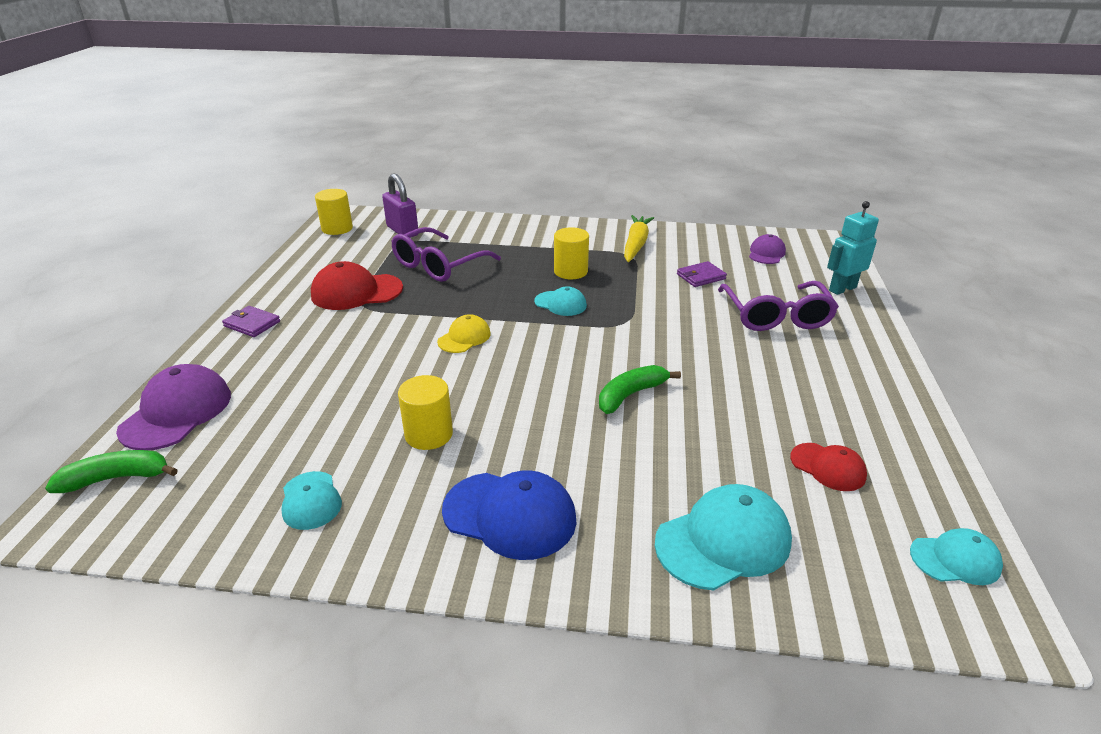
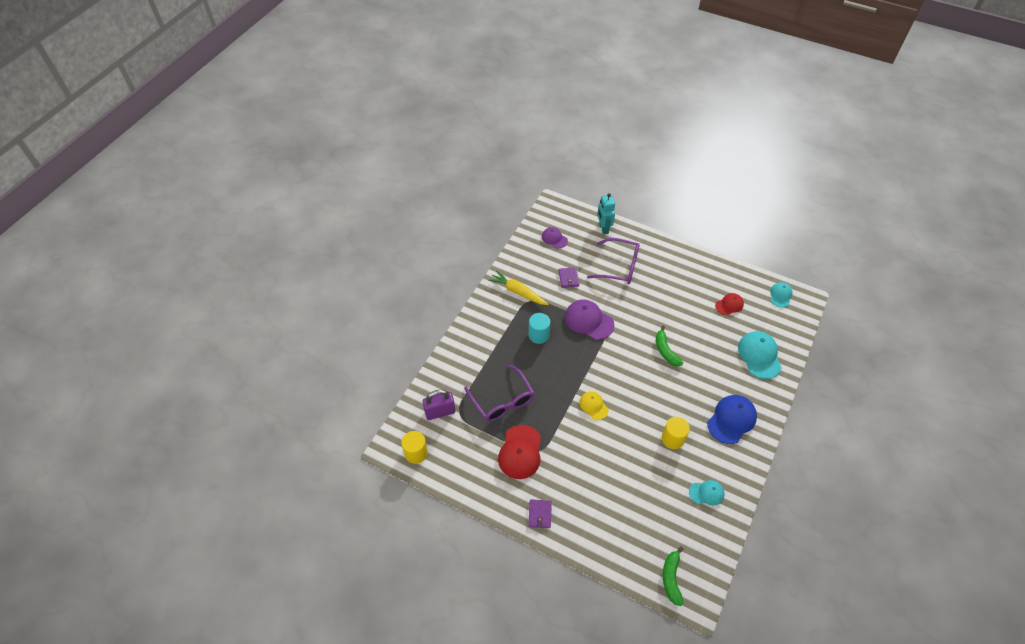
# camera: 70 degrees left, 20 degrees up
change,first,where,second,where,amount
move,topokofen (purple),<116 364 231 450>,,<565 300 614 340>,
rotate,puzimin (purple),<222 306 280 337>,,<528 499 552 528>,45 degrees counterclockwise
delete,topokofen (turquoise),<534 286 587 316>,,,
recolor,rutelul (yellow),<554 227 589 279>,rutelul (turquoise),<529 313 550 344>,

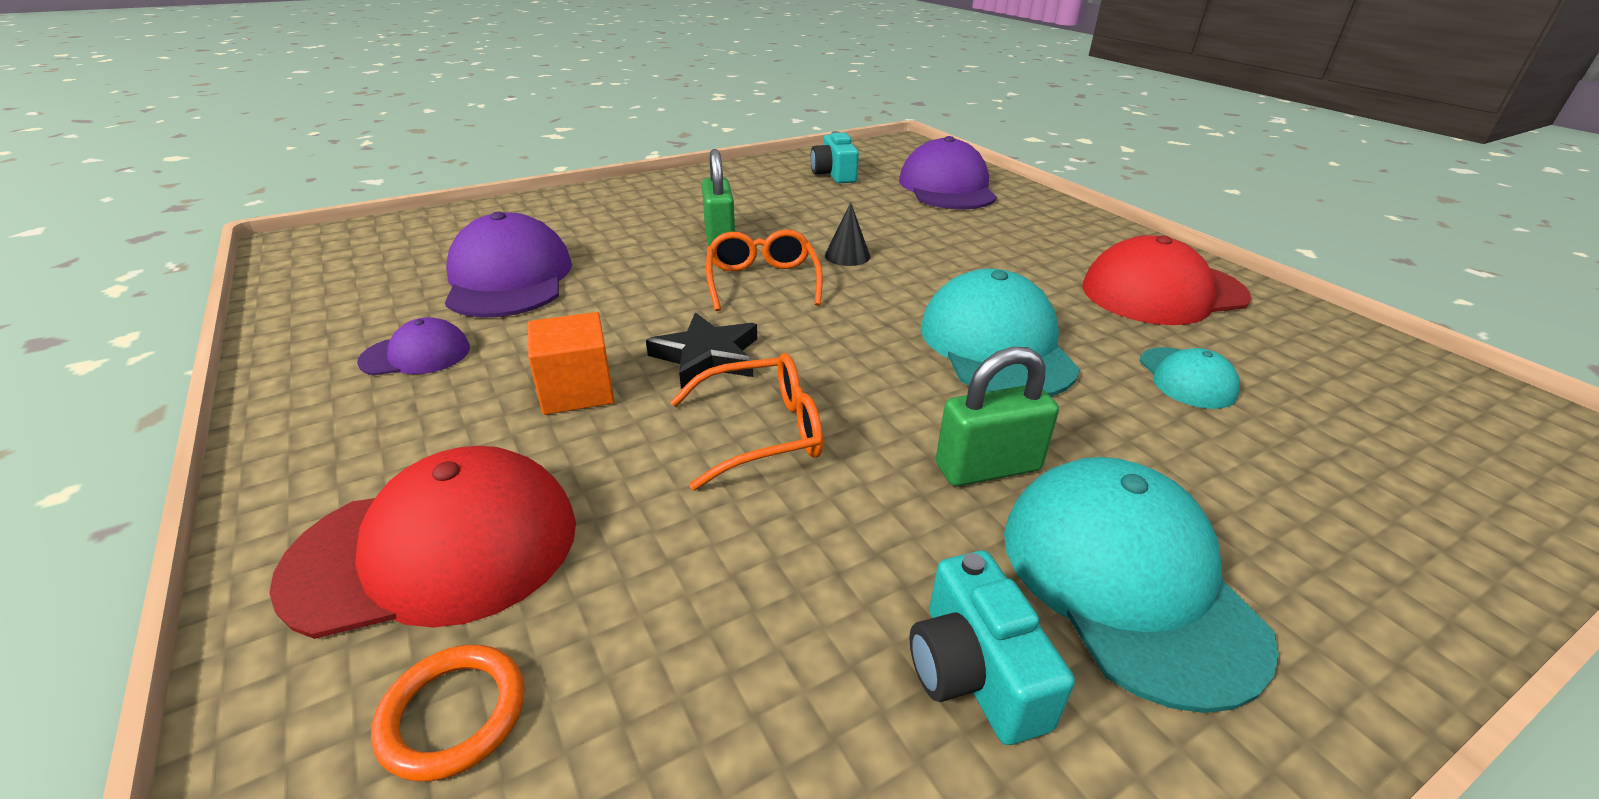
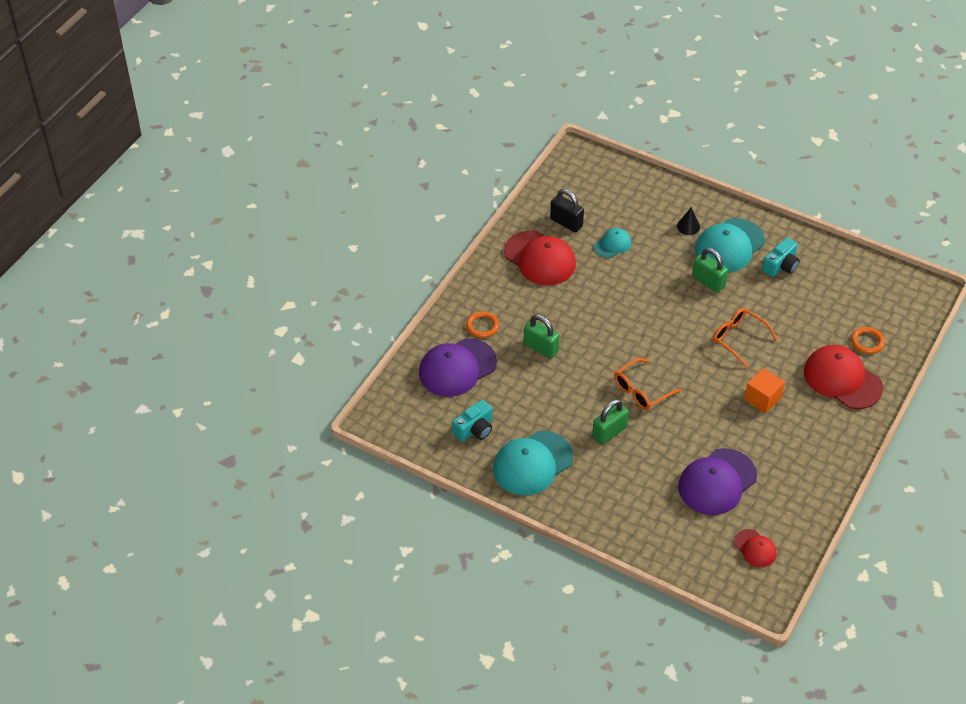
# camera: 120 degrees left, 15 degrees up
change,first,where,second,where,amount
delete,topokofen (purple),<357 317 470 375>,,,
delete,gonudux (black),<646 312 757 389>,,,
move,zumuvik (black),<825 202 870 266>,,<677 207 700 235>,
move,topokofen (turquoise),<920 269 1080 396>,,<493 431 573 495>,
insert,,,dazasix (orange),<466 311 499 338>,
insert,,,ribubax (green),<524 315 559 359>,
insert,,,ribubax (black),<550 189 584 232>,
insert,,,topokofen (red),<734 529 777 567>,

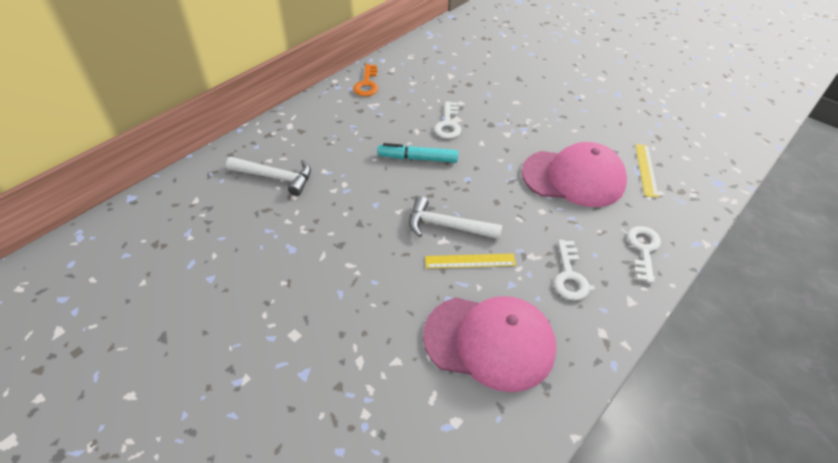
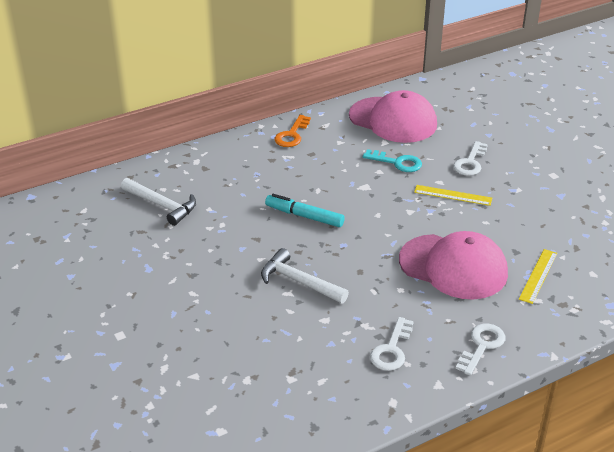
# camera: 20 degrees right, 10 degrees down
change,first,where,second,where,amount
move,topokofen (pink),<423 296 556 392>,,<349 90 437 143>,
move,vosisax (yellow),<425 254 516 269>,,<414 185 492 206>,
move,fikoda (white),<434 101 461 139>,,<453 141 488 176>,
insert,,,fikoda (turquoise),<363 149 422 172>,

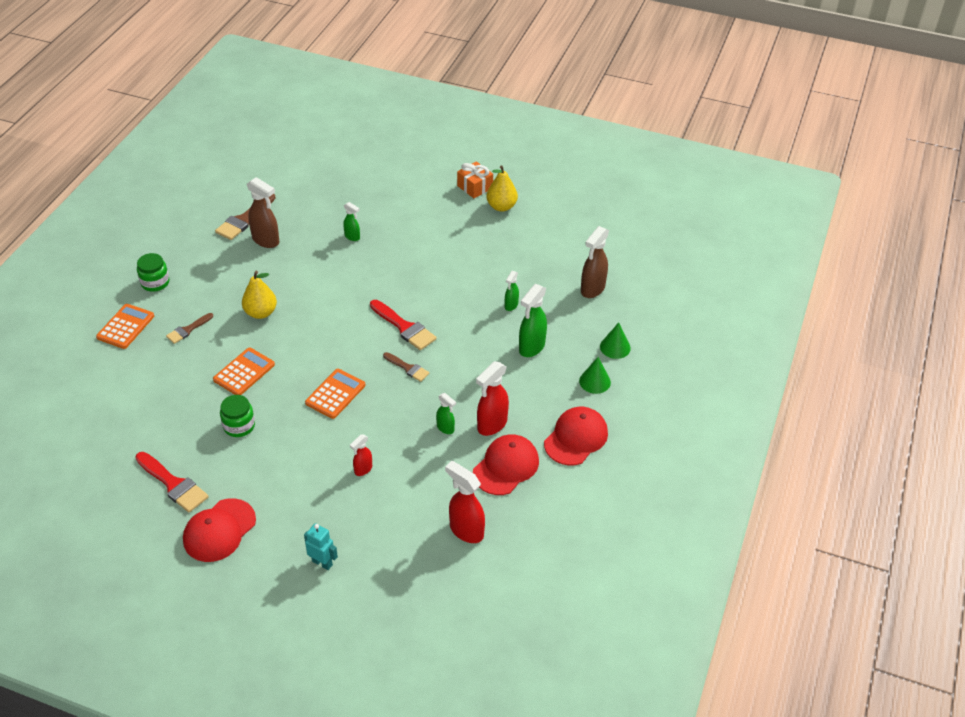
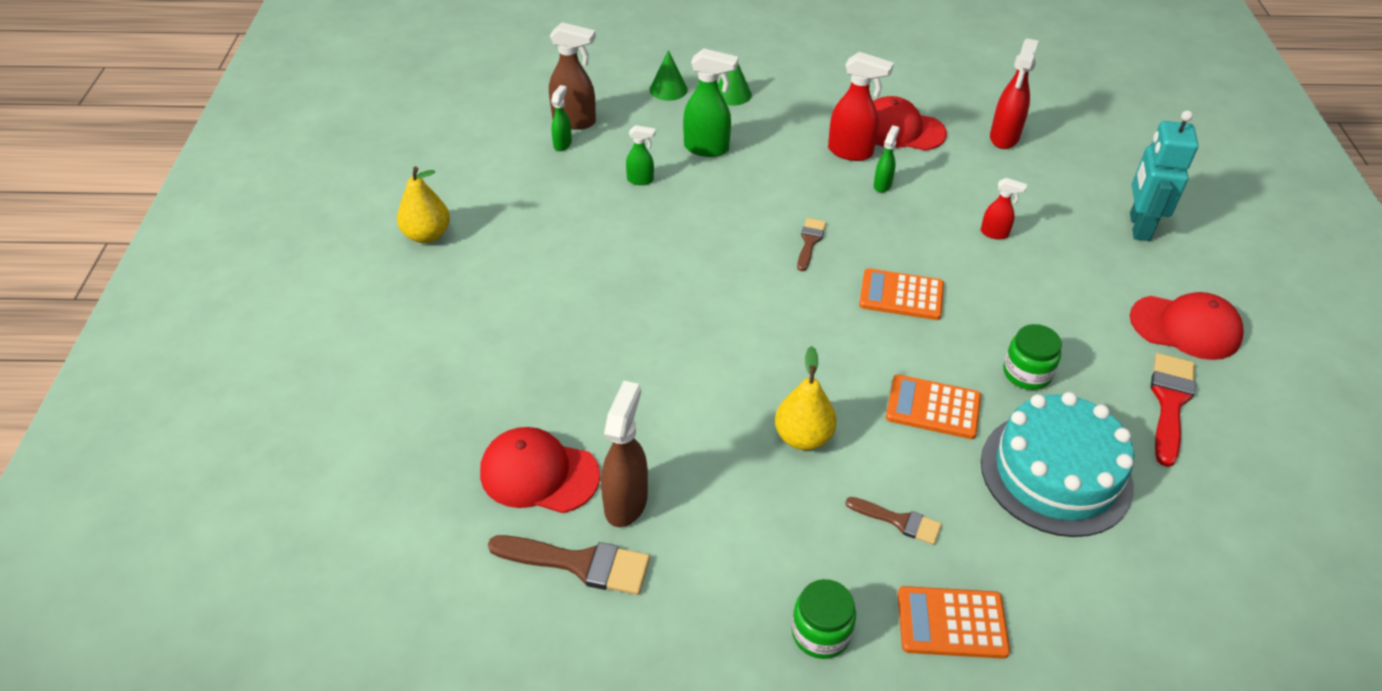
# camera: 110 degrees left, 0 degrees up
change,first,where,second,where,amount
resize,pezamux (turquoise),<304 523 338 570>,,<1130 110 1199 241>,x1.70
move,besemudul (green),<343 202 360 241>,,<551 85 572 151>,
delete,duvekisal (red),<370 300 437 350>,,,
delete,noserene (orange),<457 161 493 198>,,,
move,topokofen (red),<544 407 608 465>,,<480 427 600 513>,
insert,,,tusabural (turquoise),<981 392 1134 537>,

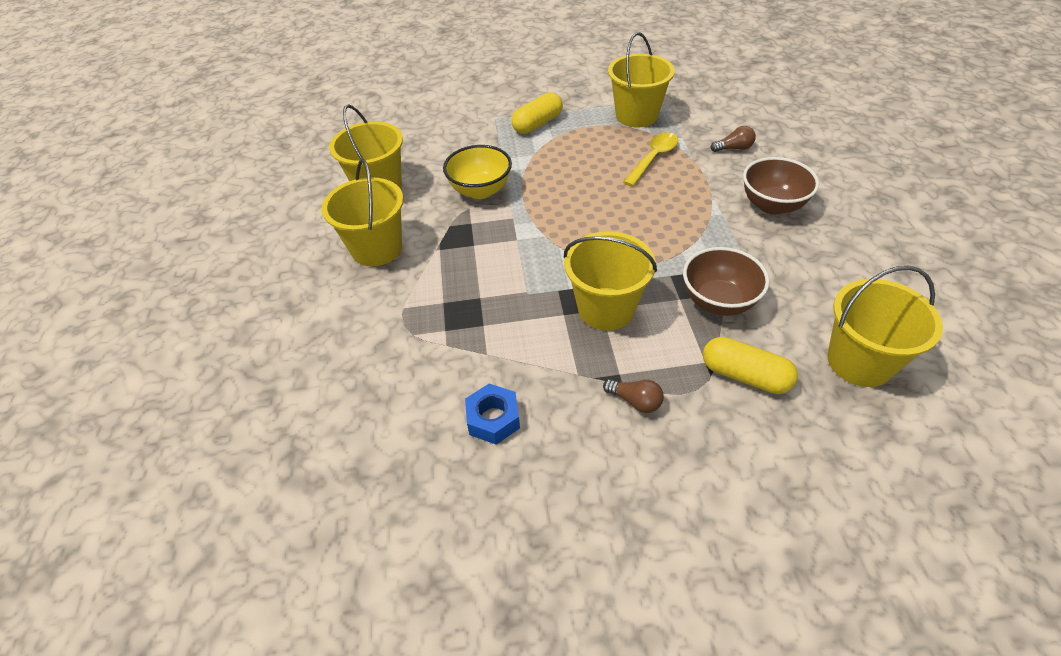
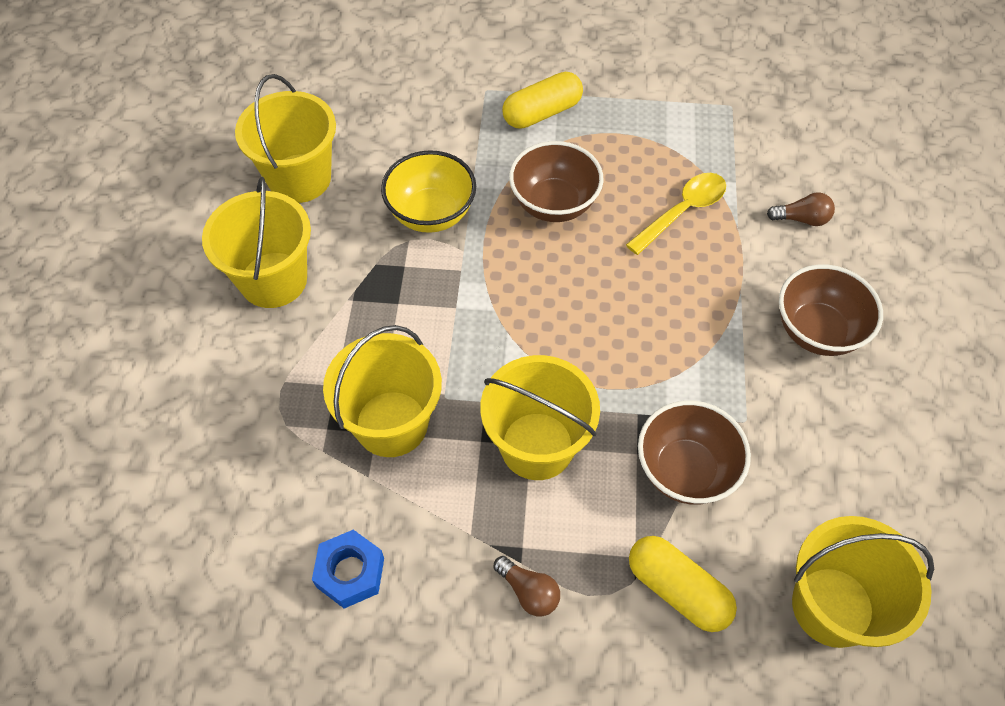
# camera: 10 degrees right, 10 degrees up
change,first,where,second,where,amount
move,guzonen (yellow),<608 32 675 128>,,<323 325 442 457>,
insert,,,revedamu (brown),<509 141 603 222>,

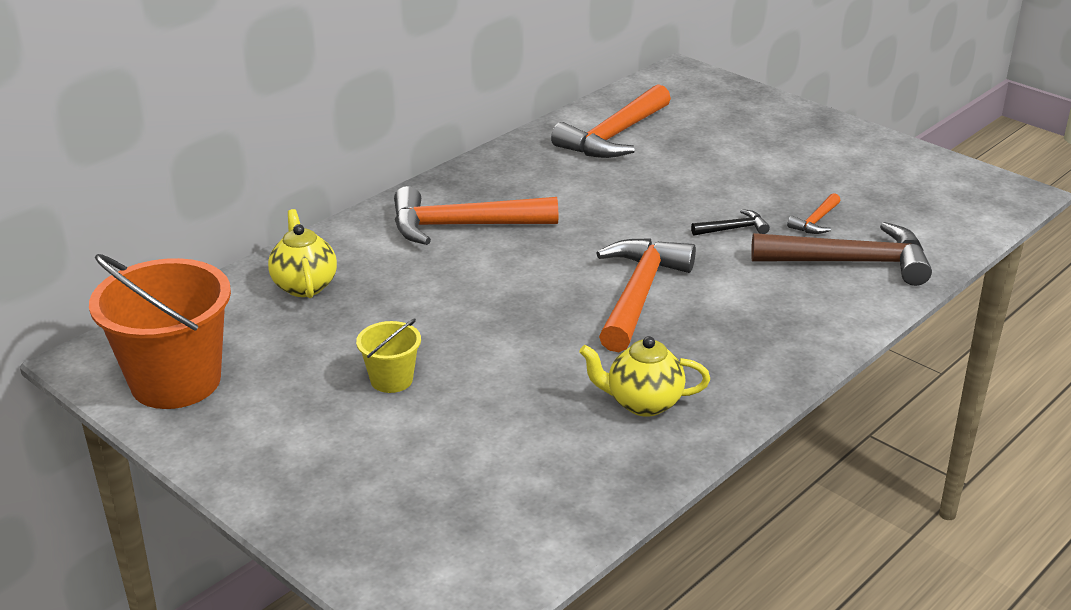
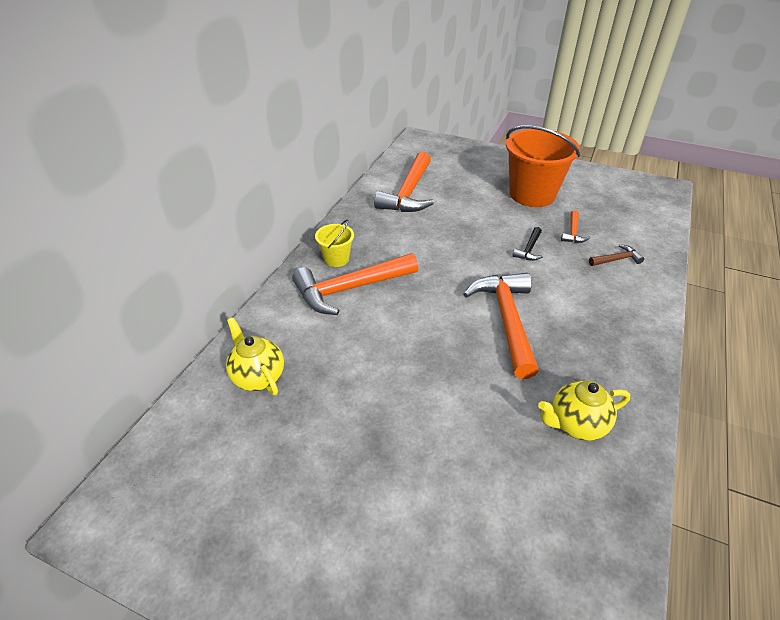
# camera: 20 degrees left, 10 degrees up
change,first,where,second,where,amount
move,guzonen (orange),<89 254 231 409>,,<506 125 580 207>,
move,guzonen (yellow),<356 318 421 393>,,<315 219 354 267>,
rotate,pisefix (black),<691 209 770 236>,,<512 227 543 261>,150 degrees clockwise
resize,pisefix (brown),<751 222 932 286>,,<589 244 644 266>,x0.45

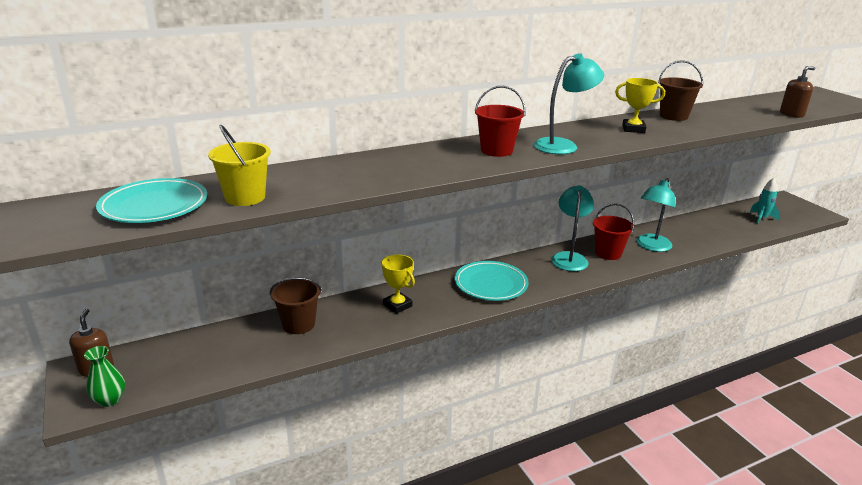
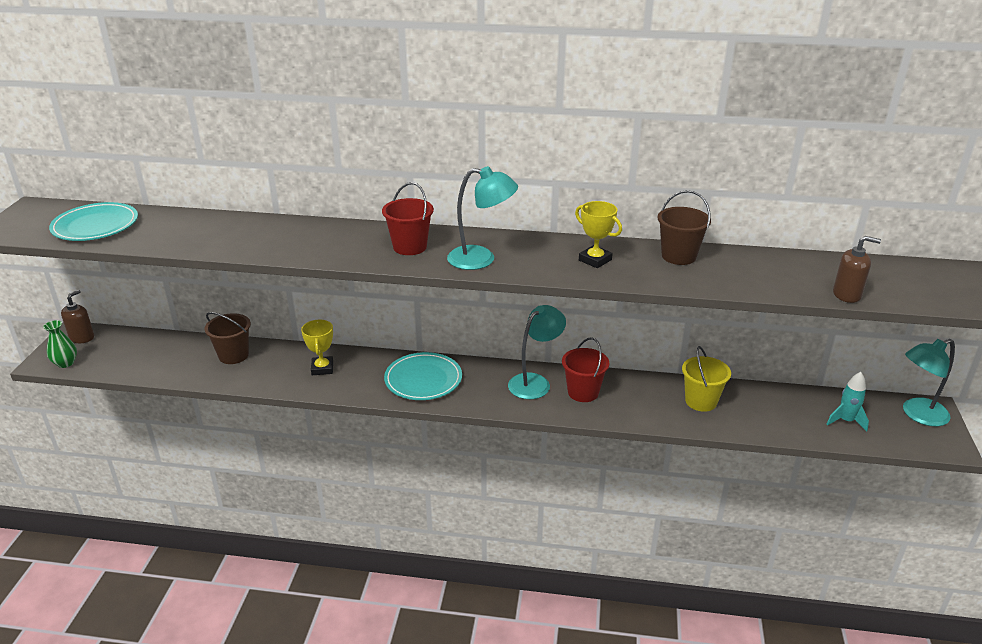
# camera: 35 degrees right, 5 degrees up
change,first,where,second,where,amount
move,guzonen (yellow),<208 125 271 206>,,<682 346 731 412>,
move,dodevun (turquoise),<636 178 676 252>,,<903 339 955 426>,

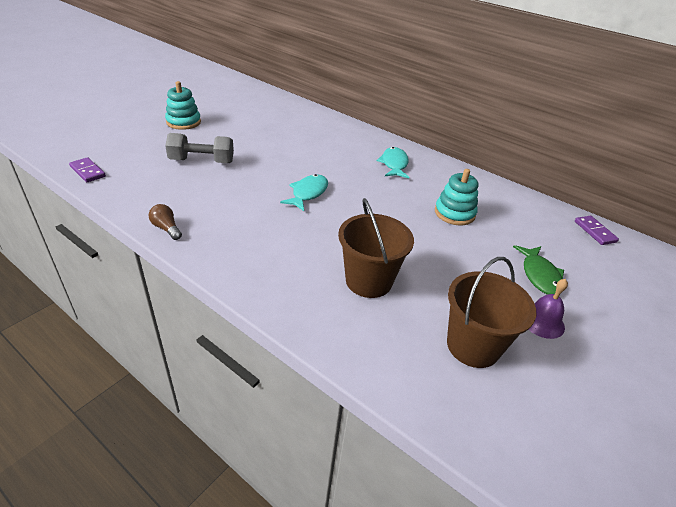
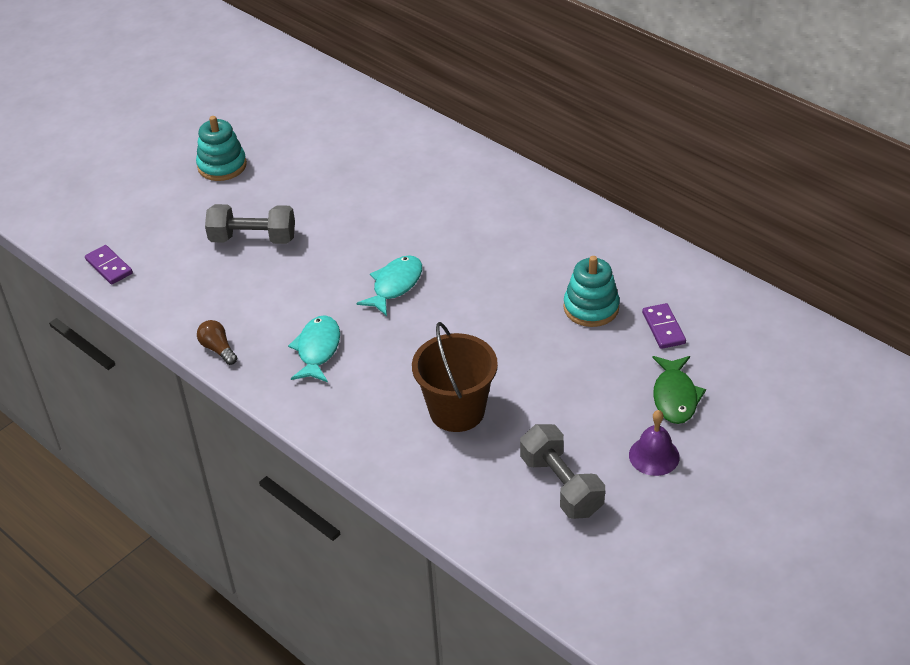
# camera: 10 degrees right, 5 degrees up
change,first,where,second,where,amount
move,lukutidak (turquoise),<377 147 409 178>,,<288 315 340 382>,
replace,guzonen (brown),<447 257 536 368>,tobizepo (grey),<520 424 605 519>,
move,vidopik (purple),<575 216 619 245>,,<642 303 686 349>,

